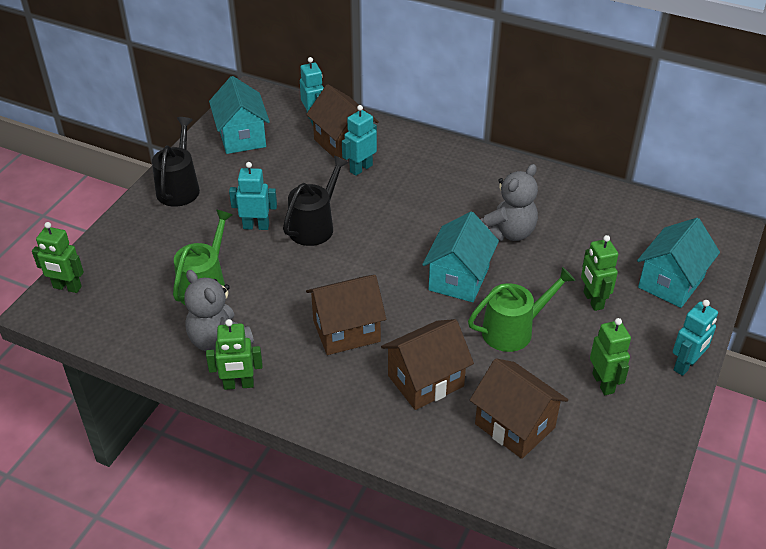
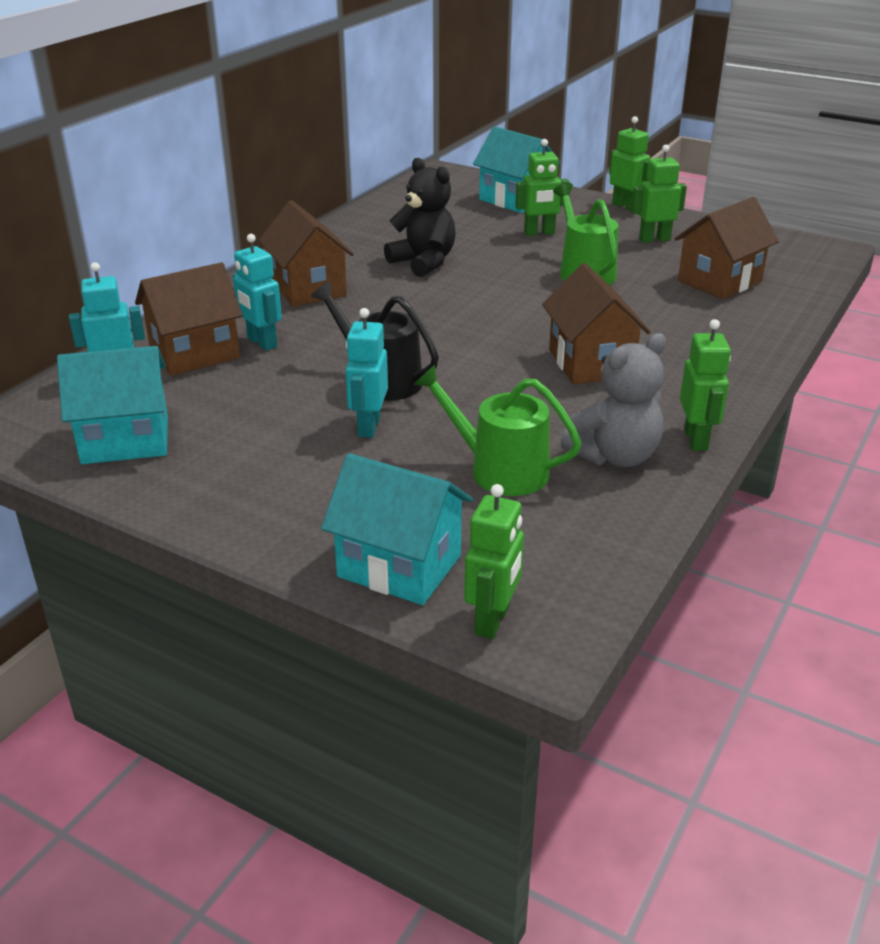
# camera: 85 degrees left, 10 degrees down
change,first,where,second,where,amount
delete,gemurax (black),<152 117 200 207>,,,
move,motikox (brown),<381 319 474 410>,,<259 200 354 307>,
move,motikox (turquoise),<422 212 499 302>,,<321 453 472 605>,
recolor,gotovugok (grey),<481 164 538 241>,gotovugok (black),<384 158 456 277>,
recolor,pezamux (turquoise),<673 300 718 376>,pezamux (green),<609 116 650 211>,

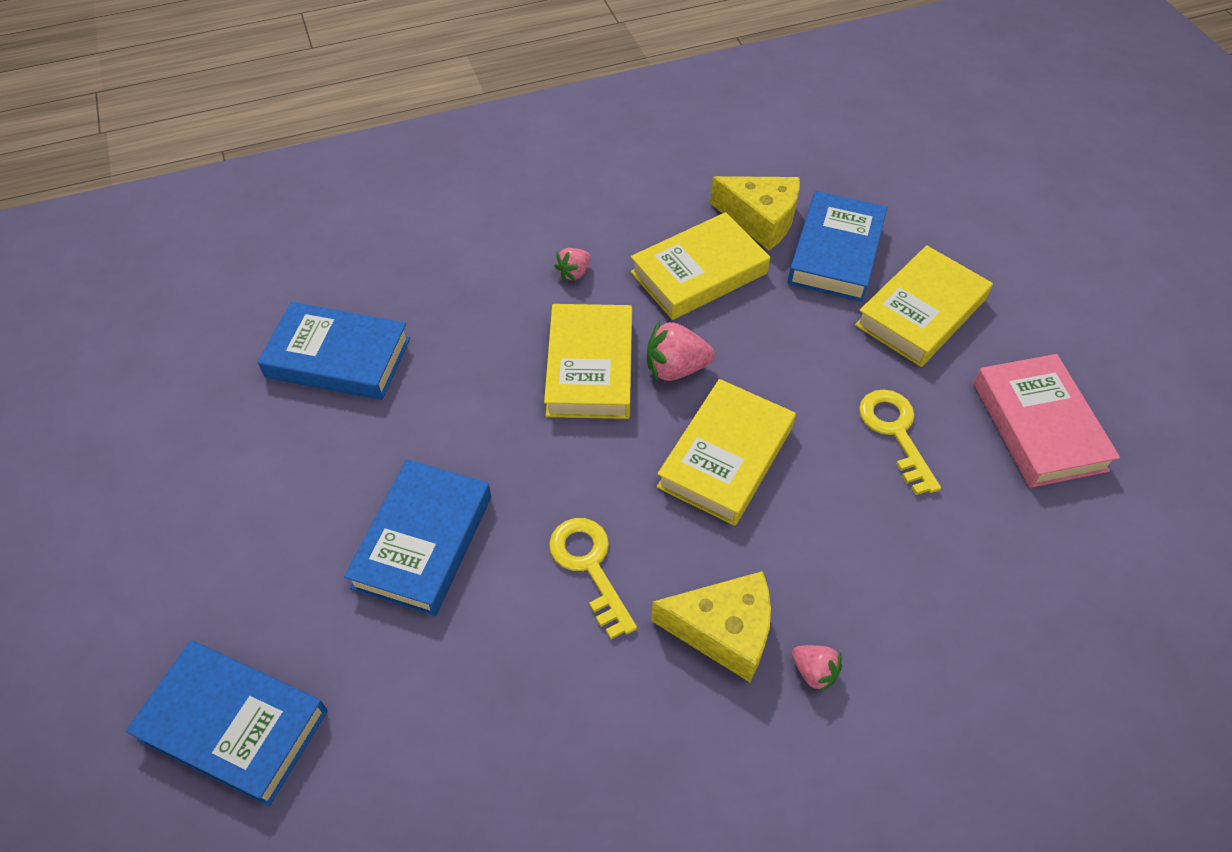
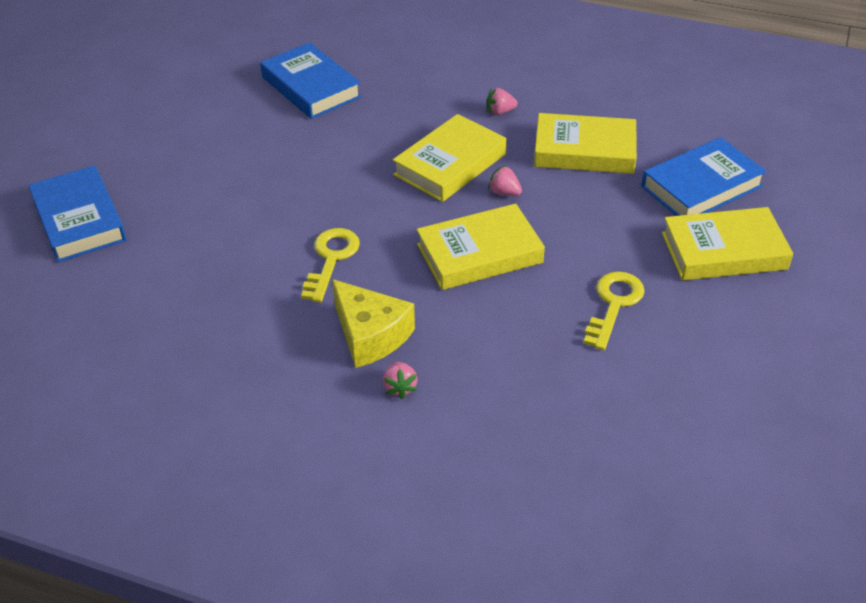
# camera: 40 degrees right, 10 degrees down
change,first,where,second,where,amount
delete,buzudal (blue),<344 459 491 616>,,,
resize,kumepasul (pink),<647 320 715 381>,,<488 165 522 196>,x0.61
delete,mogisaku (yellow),<710 176 800 251>,,,
delete,buzudal (pink),<974 354 1120 488>,,,

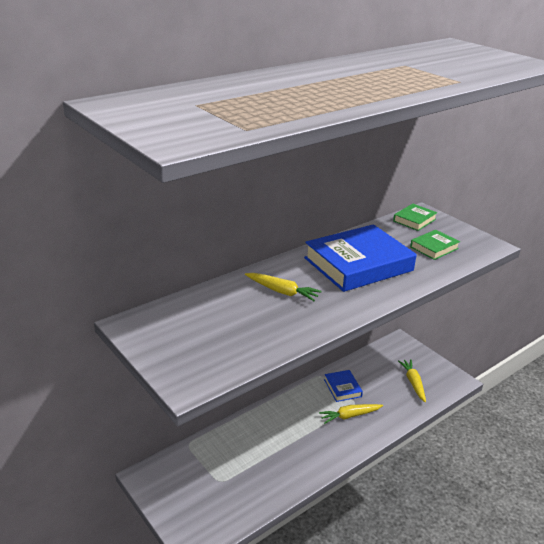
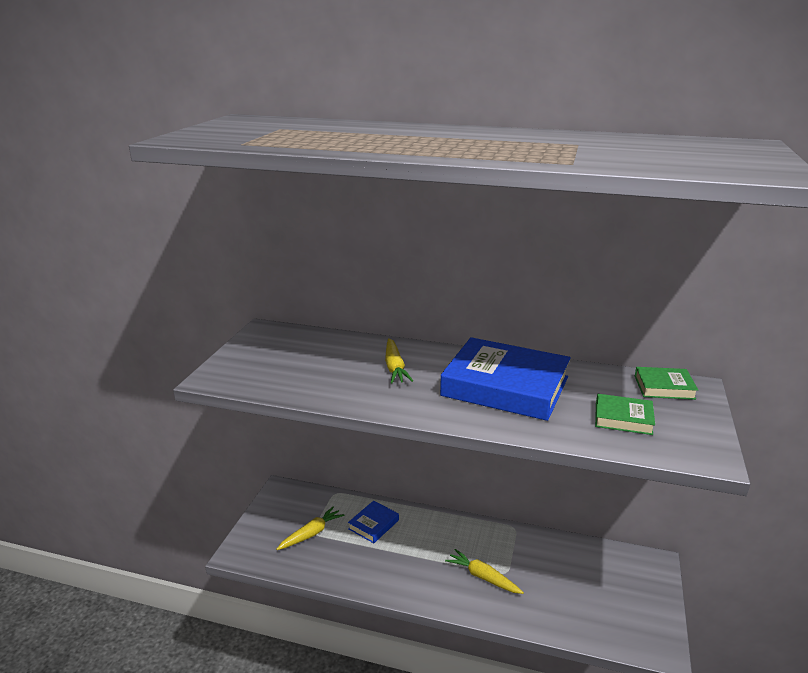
# camera: 55 degrees right, 5 degrees down
change,first,where,second,where,amount
move,buzudal (blue),<324 370 363 402>,,<348 501 399 543>,
move,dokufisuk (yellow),<398 359 426 402>,,<276 506 344 550>,

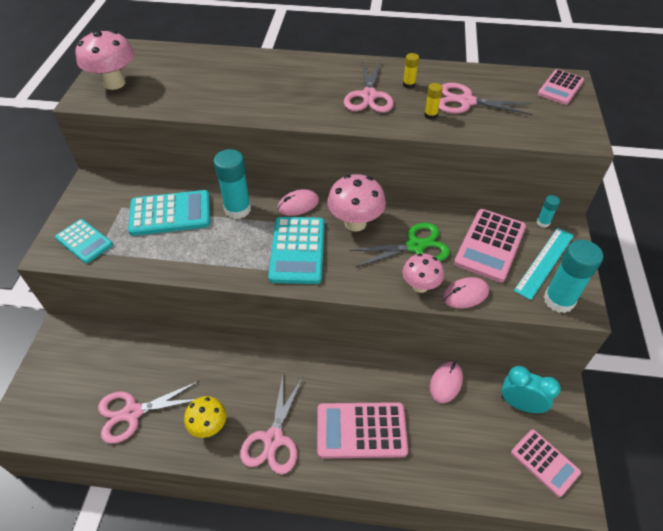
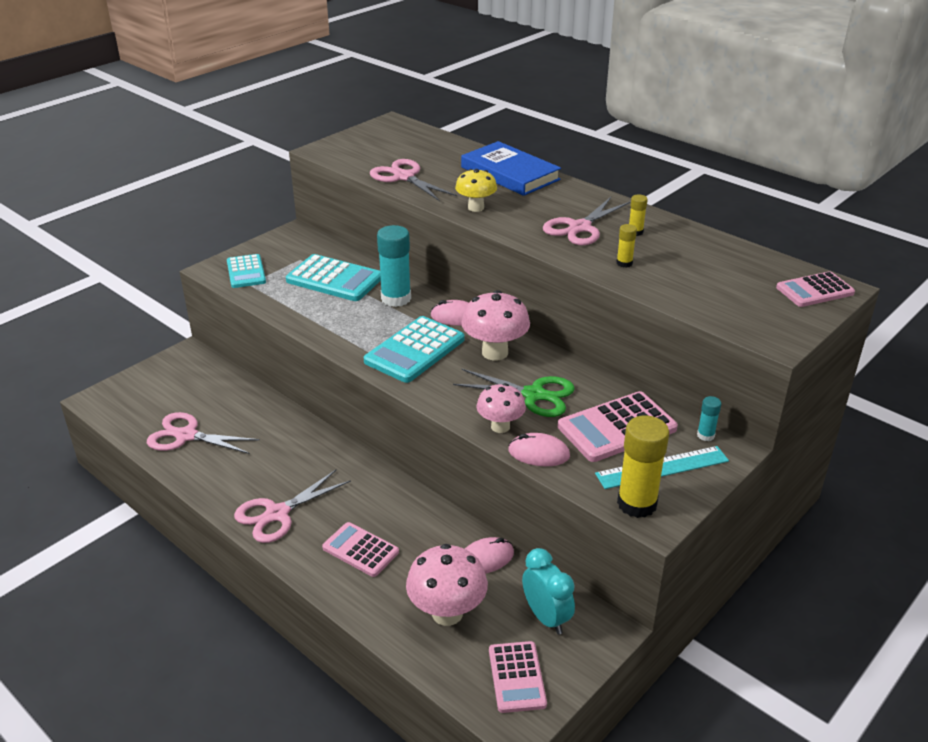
# camera: 35 degrees right, 15 degrees down
change,first,where,second,where,amount
move,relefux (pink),<75 30 134 90>,,<406 544 488 626>,
move,relefux (yellow),<184 396 226 438>,,<455 169 497 212>,
resize,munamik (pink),<317 402 408 458>,,<322 522 399 577>,x0.65
move,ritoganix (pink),<439 83 533 115>,,<370 159 457 201>,
recolor,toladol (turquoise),<544 240 603 313>,toladol (yellow),<617 415 669 518>,
insert,,,buzudal (blue),<461 141 561 196>,

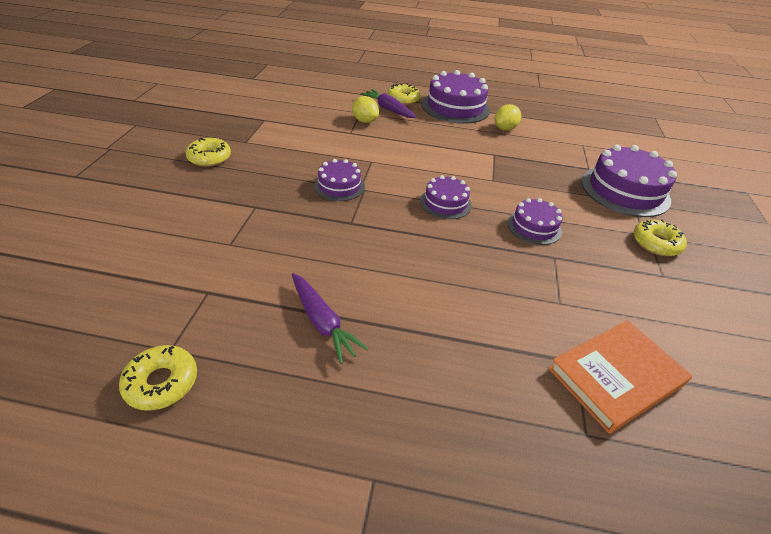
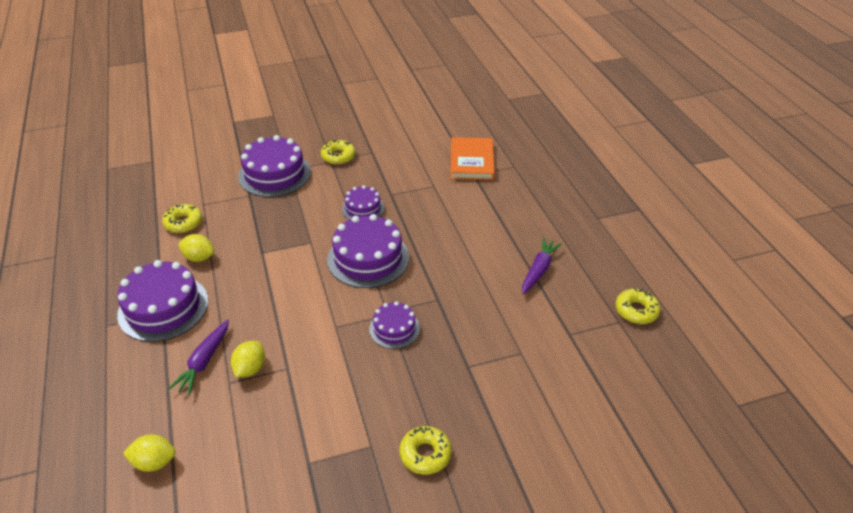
# camera: 115 degrees left, 0 degrees up
change,first,where,second,where,amount
move,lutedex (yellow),<387 83 421 105>,,<162 204 202 233>,
resize,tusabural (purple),<420 175 472 219>,,<327 214 409 288>,x1.79
rotate,buzudal (orange),<548 320 692 434>,,<451 137 495 180>,60 degrees clockwise
insert,,,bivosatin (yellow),<123 434 176 472>,

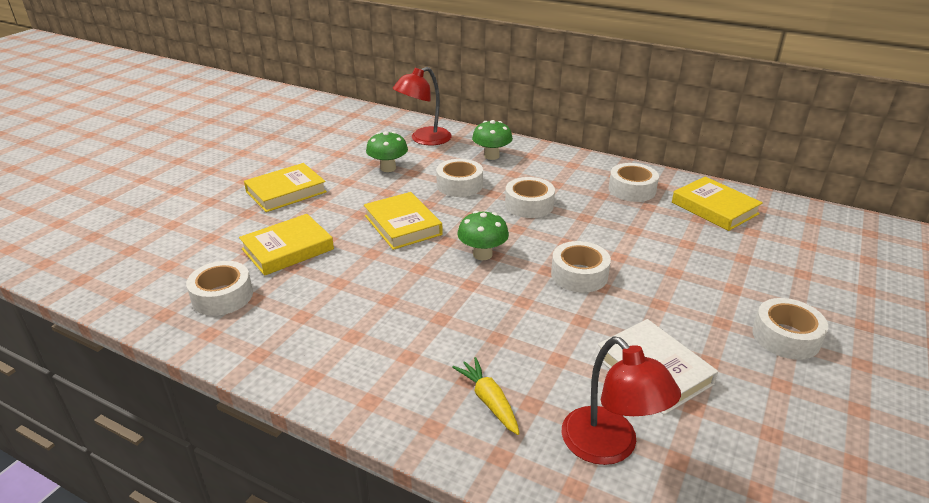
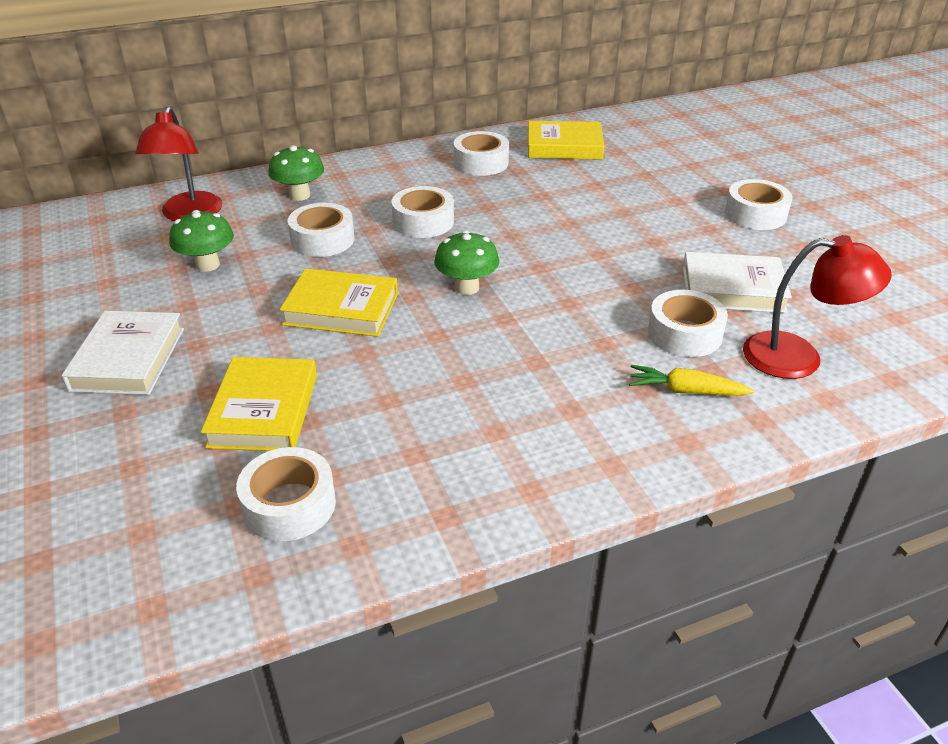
# camera: 50 degrees left, 5 degrees up
change,first,where,second,where,amount
recolor,buzudal (yellow),<244 163 327 212>,buzudal (white),<61 311 184 395>,
move,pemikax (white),<551 241 611 293>,,<648 290 728 357>,

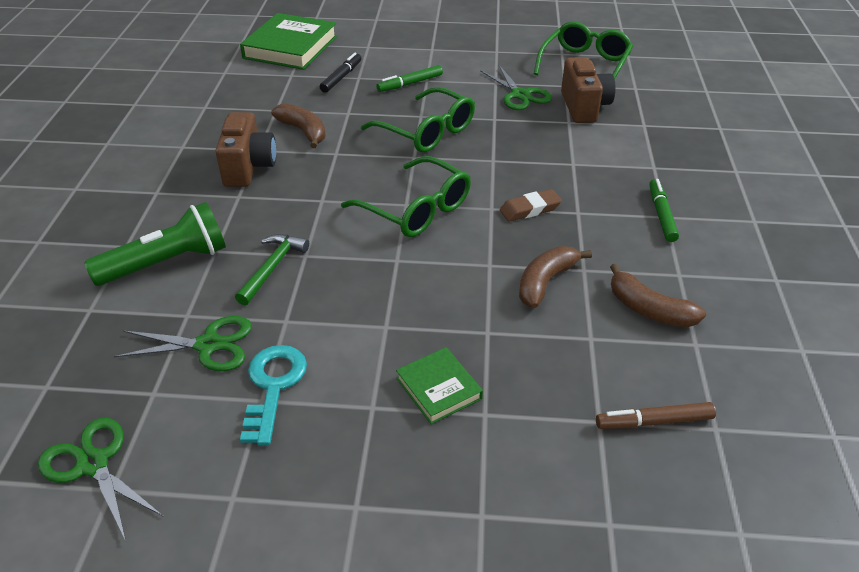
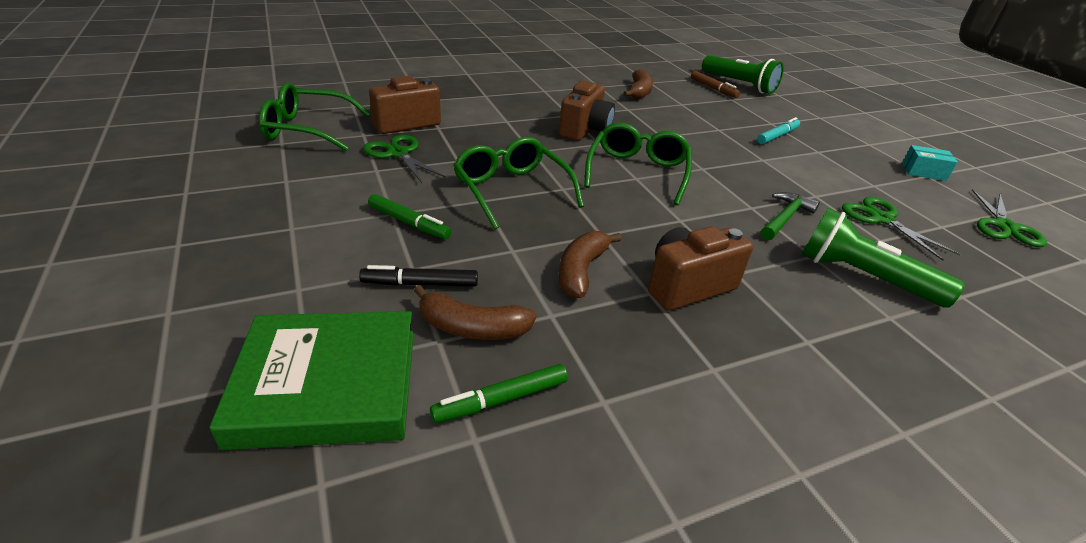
# camera: 120 degrees left, 5 degrees down
change,first,where,second,where,amount
rotate,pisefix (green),<235 234 309 305>,,<761 192 820 240>,135 degrees clockwise
delete,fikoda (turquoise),<240 345 307 445>,,,
rotate,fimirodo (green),<361 87 475 152>,,<453 137 584 230>,45 degrees counterclockwise
replace,buzudal (green),<396 347 483 424>,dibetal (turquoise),<757 117 800 144>,
rotate,ritoganix (green),<480 65 552 110>,,<363 135 446 183>,75 degrees counterclockwise
replace,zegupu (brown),<500 189 562 222>,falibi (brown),<559 81 615 141>,
move,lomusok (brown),<519 246 592 308>,,<414 285 536 340>,
move,dibetal (green),<649 179 679 242>,,<430 364 568 423>,
insert,,,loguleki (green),<702 55 784 94>,
insert,,,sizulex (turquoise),<902 145 958 181>,

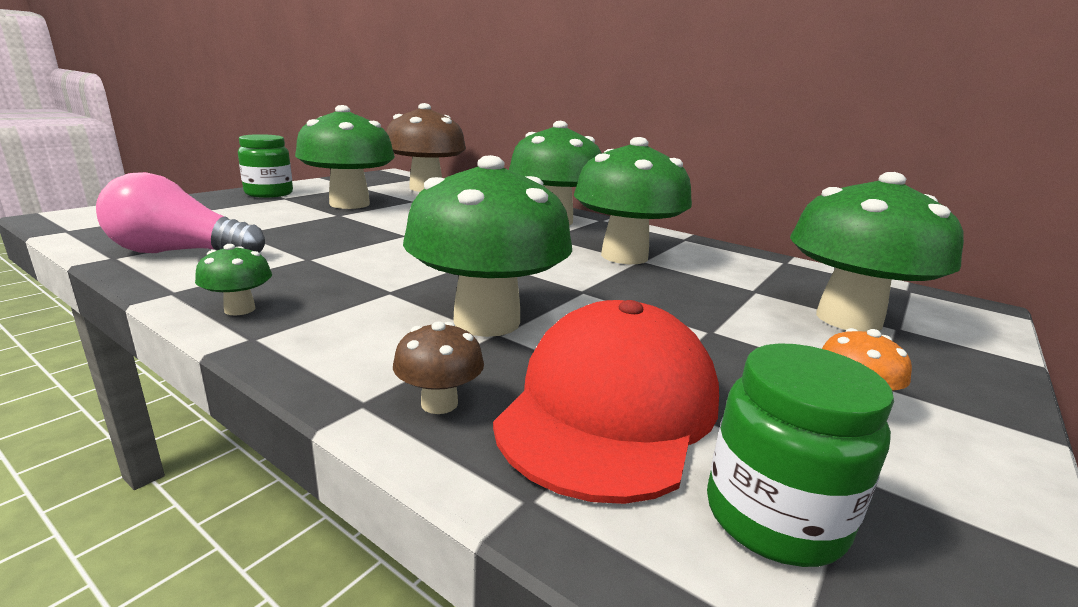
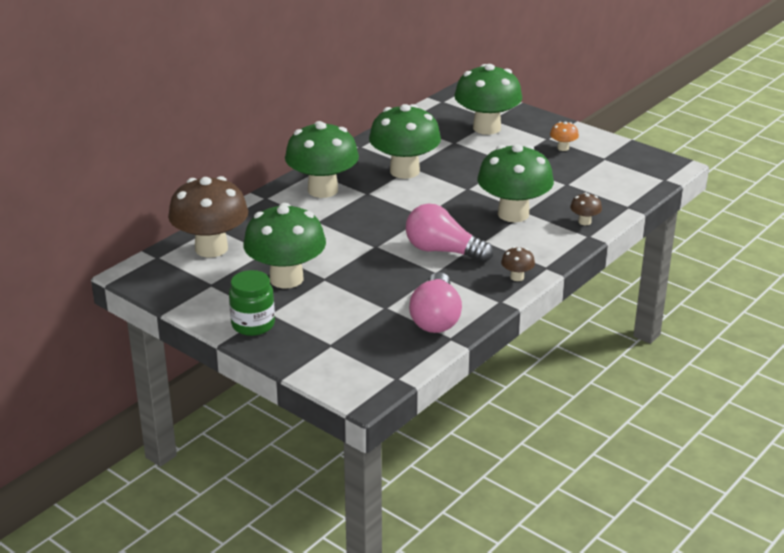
# camera: 85 degrees left, 10 degrees up
change,first,where,second,where,amount
recolor,relefux (green),<195 244 272 315>,relefux (brown),<501 246 535 281>,
delete,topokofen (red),<493 300 719 504>,,,
delete,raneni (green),<707 343 894 567>,,,
insert,,,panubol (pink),<406 204 493 263>,

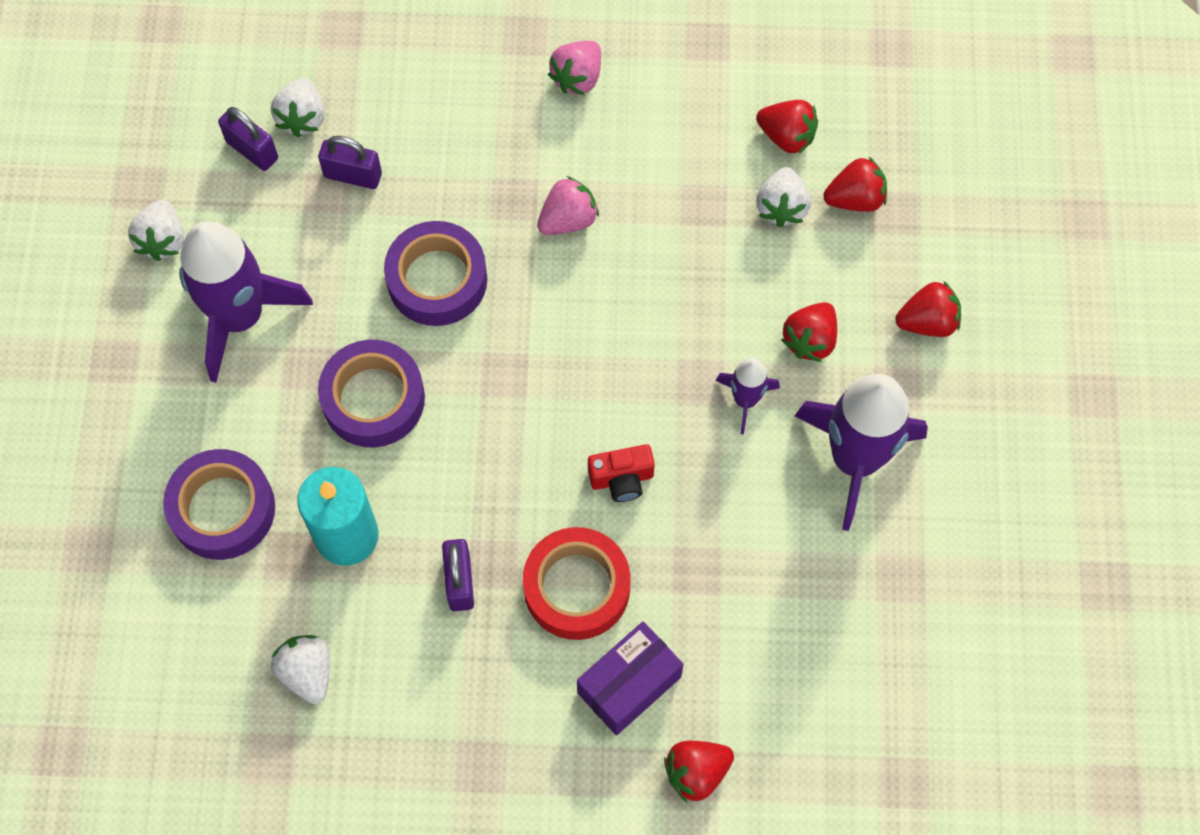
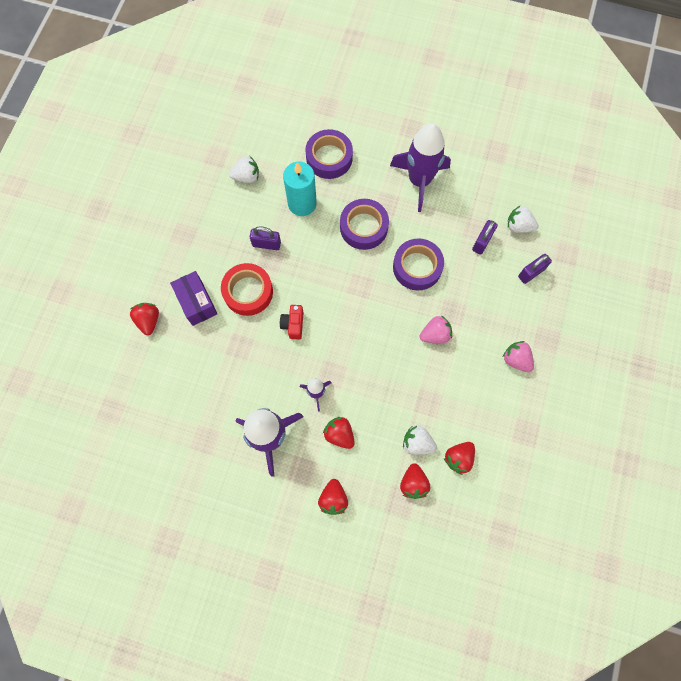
# camera: 105 degrees right, 5 degrees up
change,first,where,second,where,amount
delete,kumepasul (white),<128 199 184 261>,,,
move,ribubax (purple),<218 107 278 171>,,<518 254 552 284>,
rotate,kumepasul (pink),<537 176 599 235>,,<420 316 452 343>,90 degrees counterclockwise

